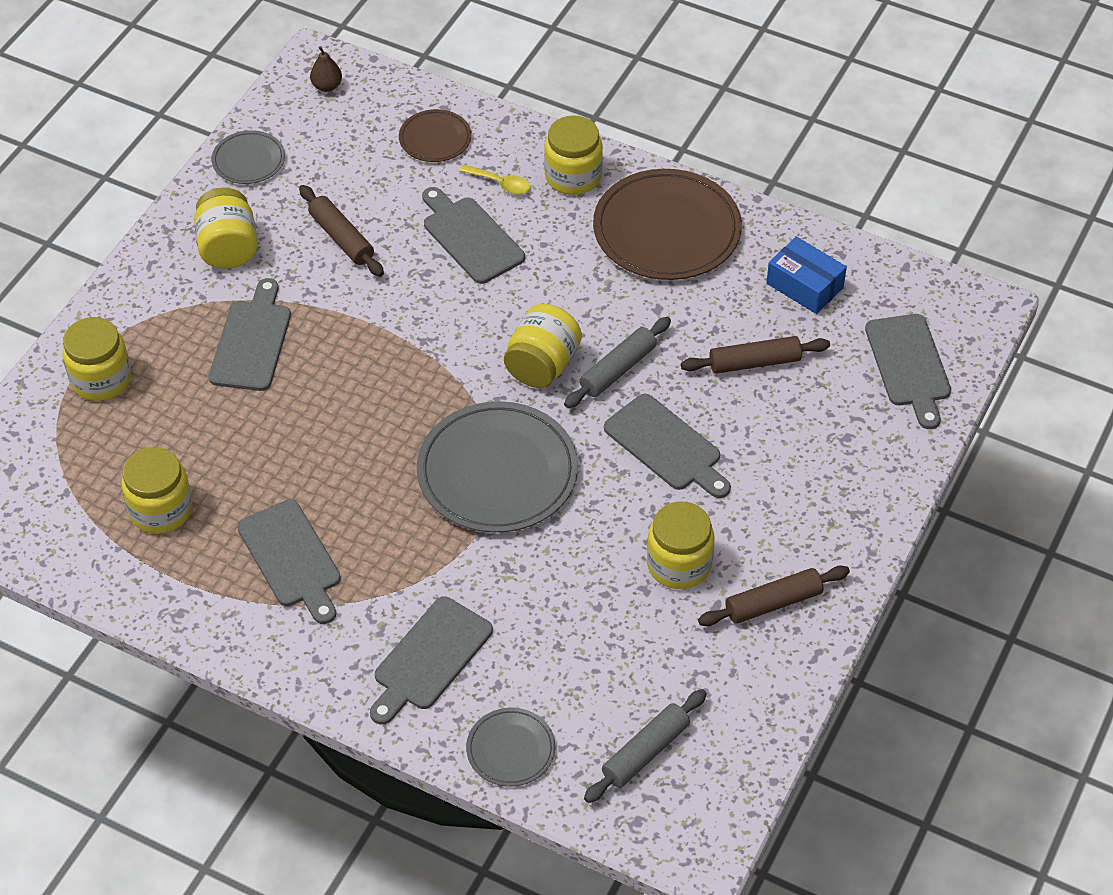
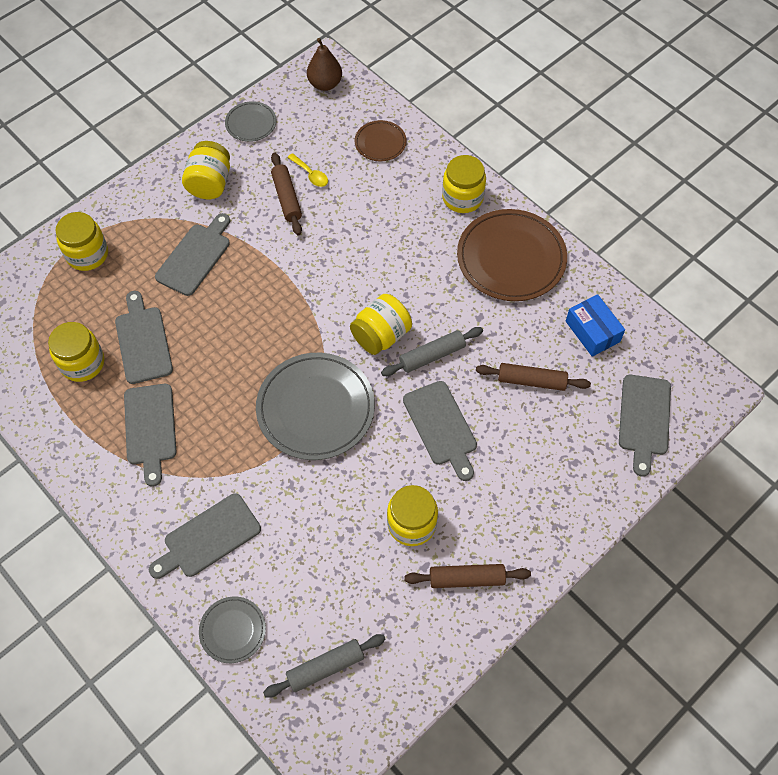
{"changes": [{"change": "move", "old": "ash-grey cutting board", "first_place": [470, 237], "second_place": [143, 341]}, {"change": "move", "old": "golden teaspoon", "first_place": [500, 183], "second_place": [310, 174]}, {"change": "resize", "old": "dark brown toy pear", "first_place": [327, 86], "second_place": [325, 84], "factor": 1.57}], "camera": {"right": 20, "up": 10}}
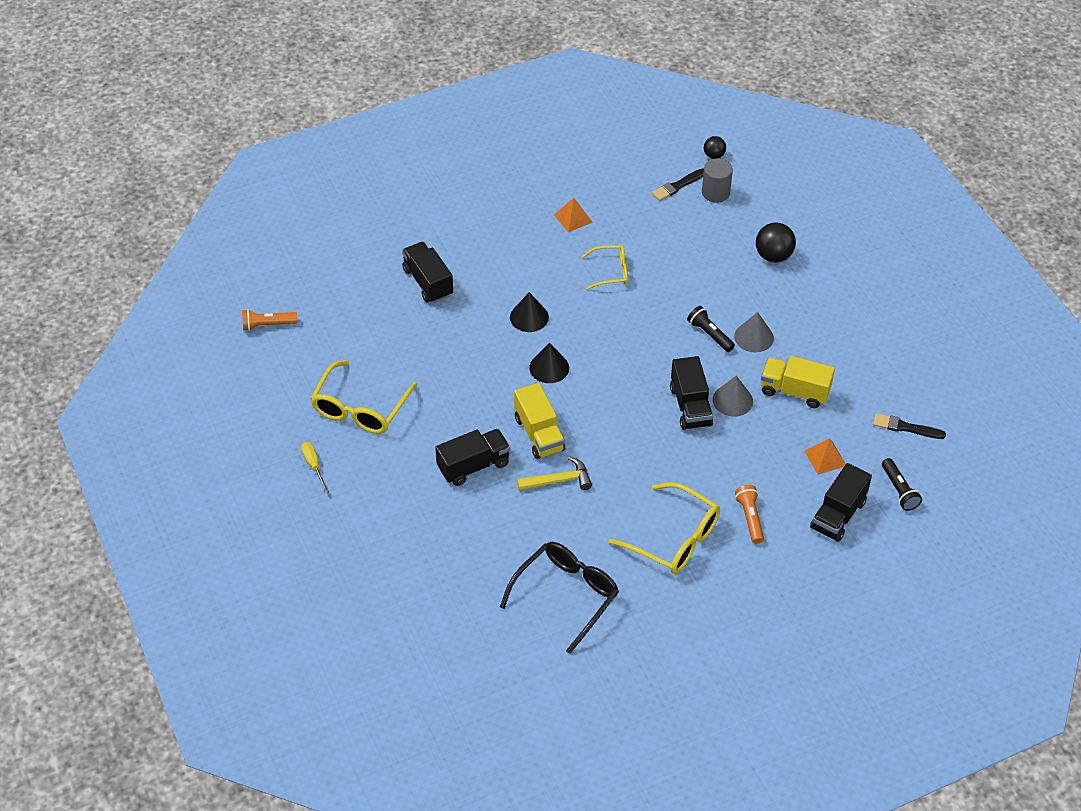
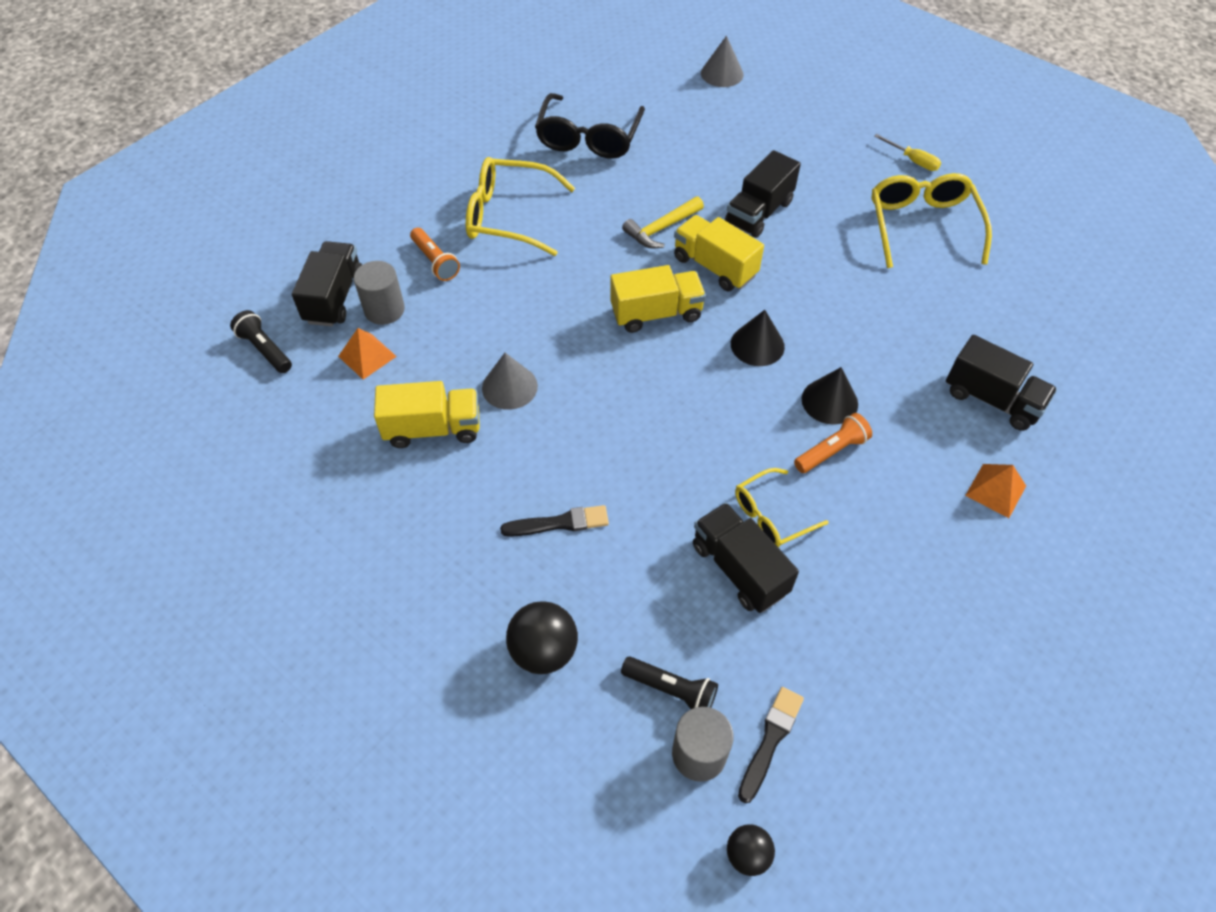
{"changes": [{"change": "insert", "new": "ash-grey cylinder shape", "second_place": [384, 310]}, {"change": "insert", "new": "golden lorry", "second_place": [656, 313]}, {"change": "move", "old": "orange-coloured pocket torch", "first_place": [267, 325], "second_place": [831, 451]}, {"change": "move", "old": "orange-coloured solid pyramid", "first_place": [573, 218], "second_place": [995, 490]}, {"change": "move", "old": "black lorry", "first_place": [690, 406], "second_place": [739, 569]}, {"change": "move", "old": "black pocket torch", "first_place": [709, 334], "second_place": [671, 690]}, {"change": "move", "old": "ash-grey cone", "first_place": [753, 337], "second_place": [722, 73]}, {"change": "move", "old": "black brush", "first_place": [905, 427], "second_place": [559, 523]}], "camera": {"right": 155, "up": 5}}
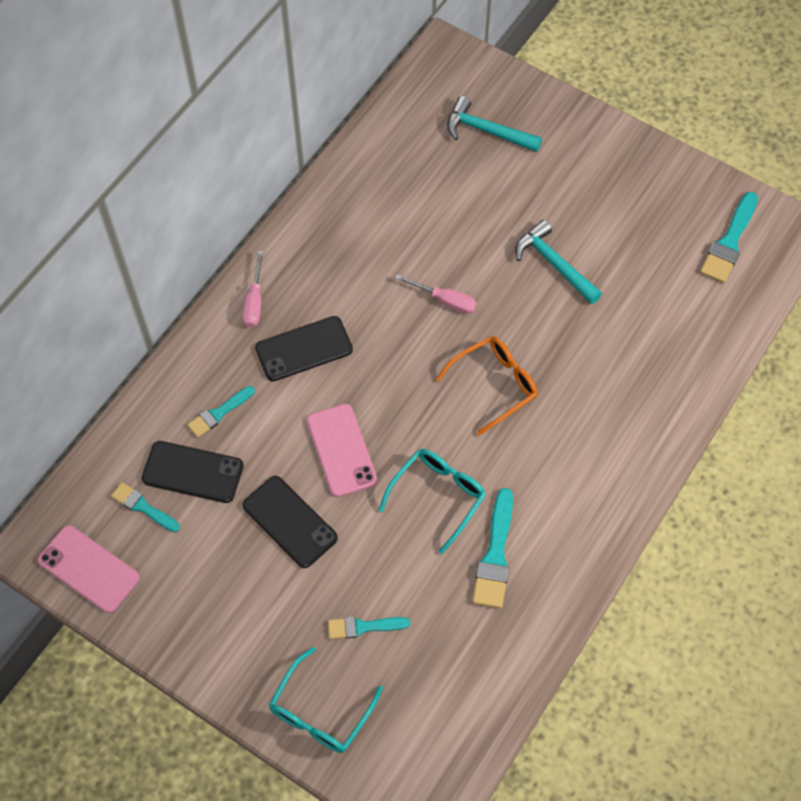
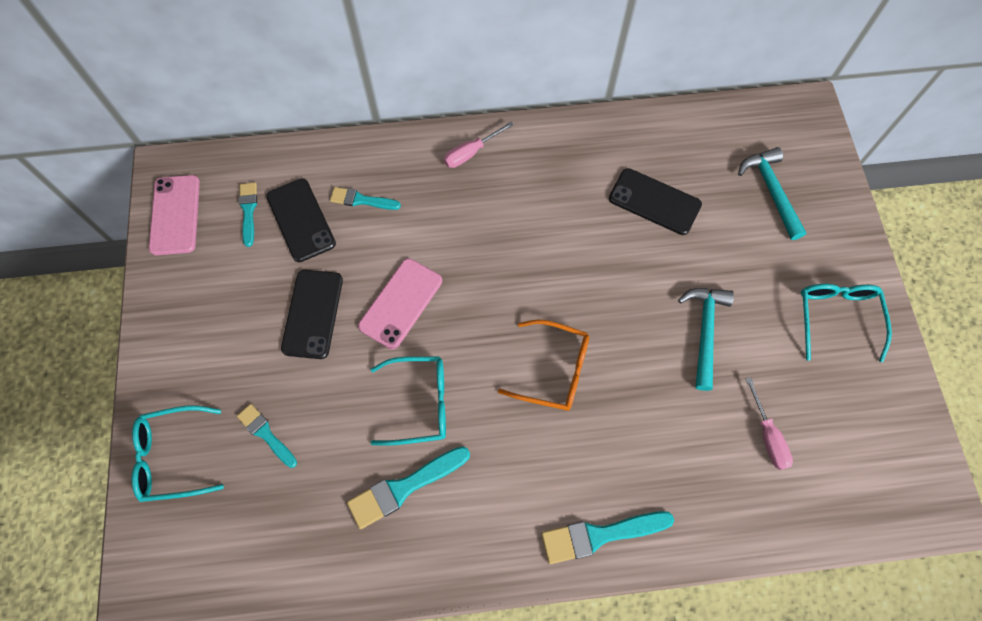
{"changes": [{"change": "insert", "new": "aqua eyeglasses", "second_place": [836, 317]}, {"change": "move", "old": "black phone", "first_place": [304, 349], "second_place": [654, 202]}, {"change": "move", "old": "rose-pink screwdriver", "first_place": [445, 300], "second_place": [767, 435]}, {"change": "move", "old": "aqua brush", "first_place": [729, 242], "second_place": [599, 535]}], "camera": {"right": 50, "up": 5}}
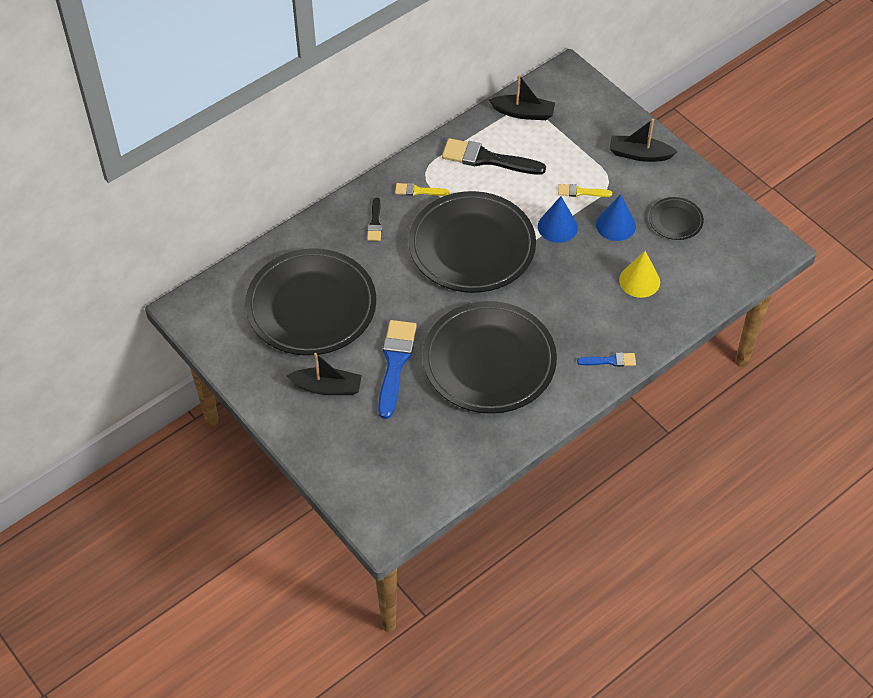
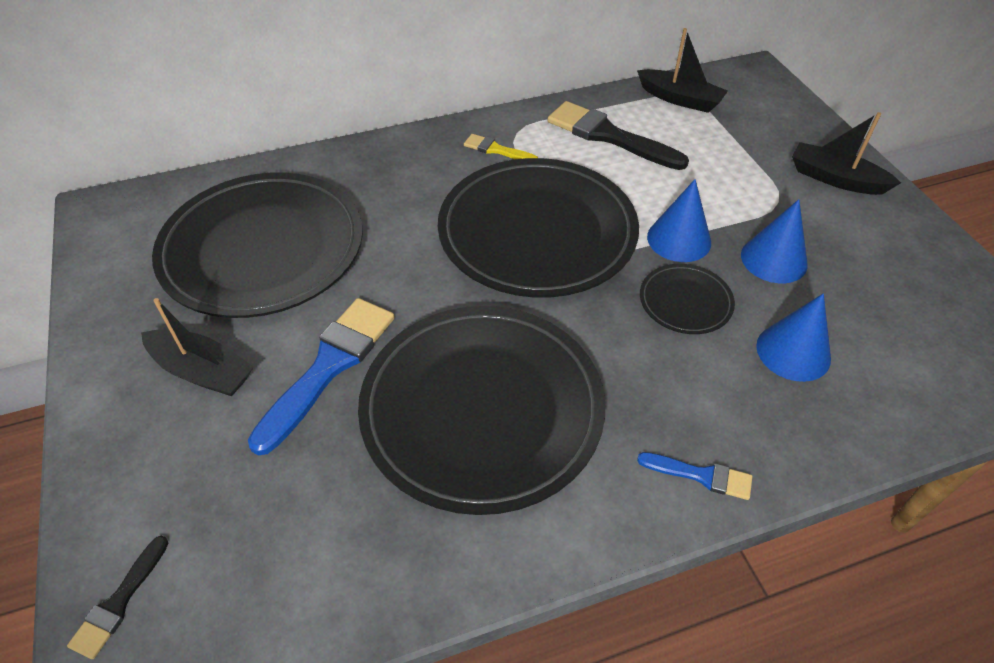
{"changes": [{"change": "delete", "old": "golden brush", "first_place": [581, 192]}, {"change": "move", "old": "black brush", "first_place": [375, 223], "second_place": [119, 602]}, {"change": "move", "old": "black dinner plate", "first_place": [675, 221], "second_place": [685, 302]}, {"change": "recolor", "old": "golden cone", "new": "cobalt cone", "first_place": [639, 281], "second_place": [793, 352]}], "camera": {"right": 20, "up": -5}}
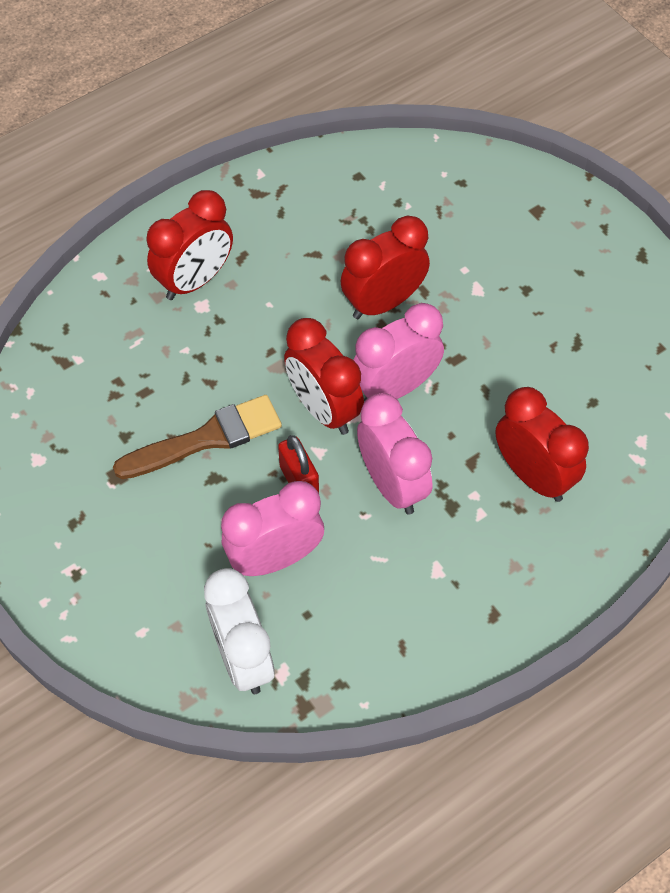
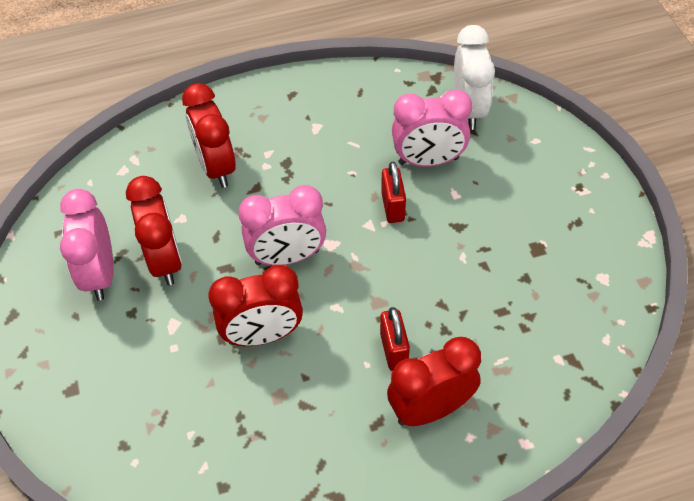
{"changes": [{"change": "delete", "old": "dark brown brush", "first_place": [206, 438]}, {"change": "insert", "new": "crimson small lock", "second_place": [394, 350]}, {"change": "move", "old": "crimson clock", "first_place": [323, 409], "second_place": [165, 260]}, {"change": "move", "old": "rose-pink clock", "first_place": [392, 484], "second_place": [100, 274]}], "camera": {"right": -160, "up": -5}}
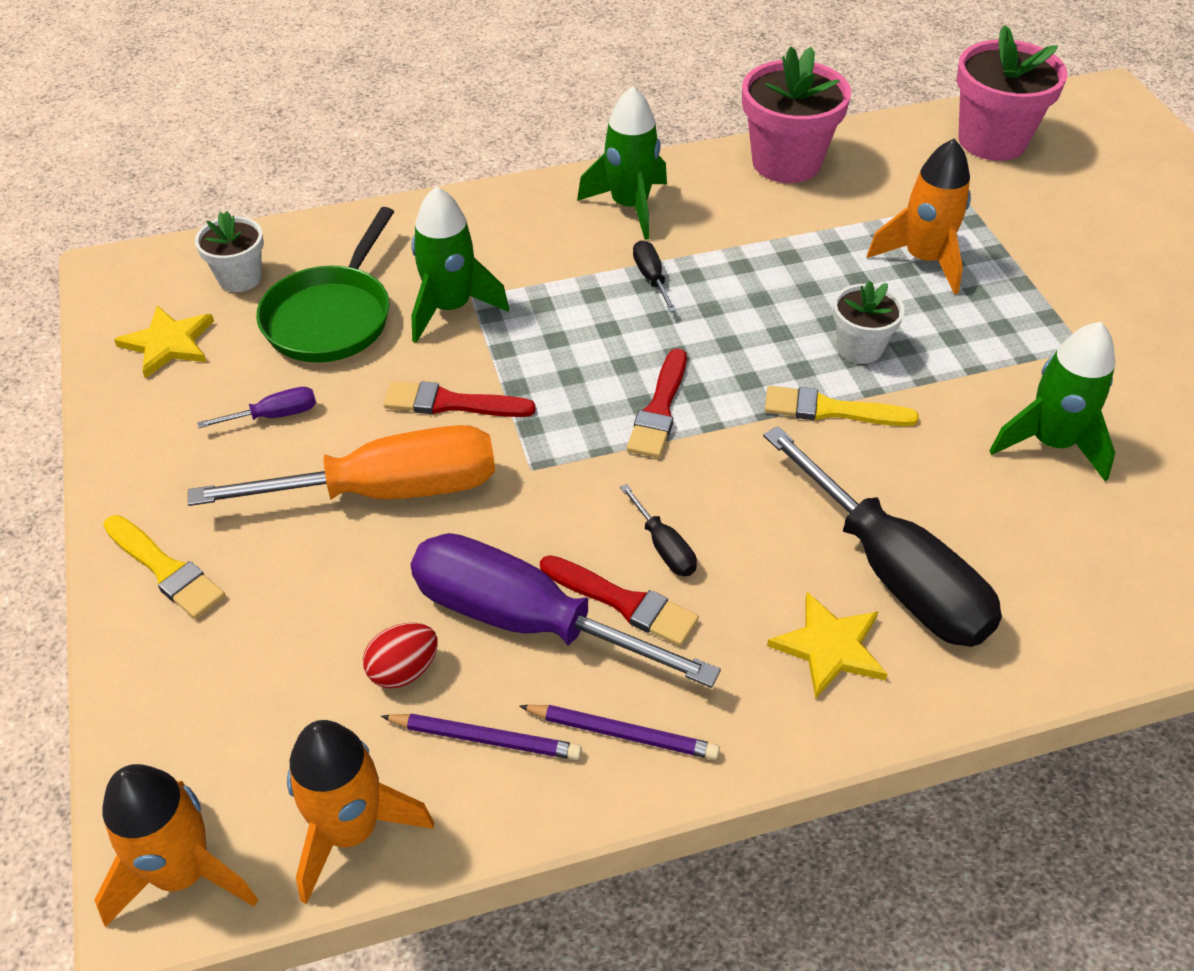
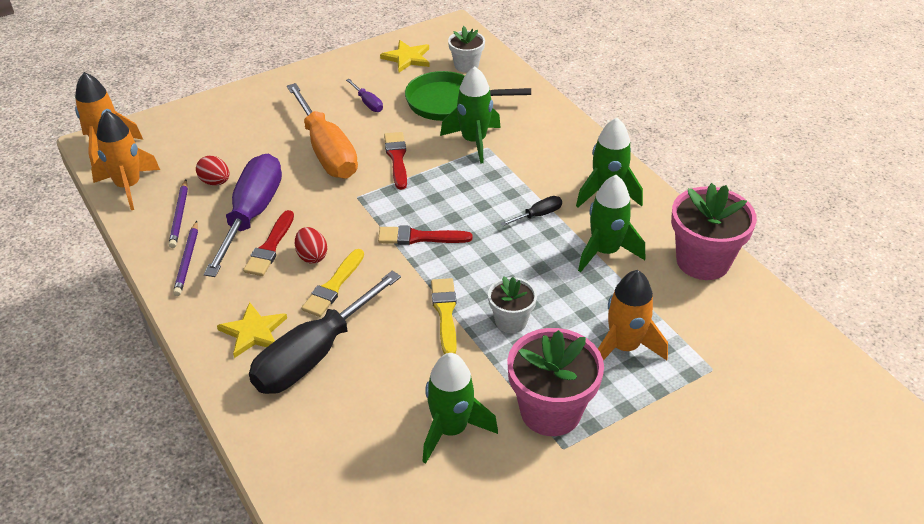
{"changes": [{"change": "insert", "new": "green spaceship", "second_place": [605, 251]}, {"change": "move", "old": "golden brush", "first_place": [166, 569], "second_place": [333, 286]}, {"change": "move", "old": "rose-pink potted plant", "first_place": [992, 141], "second_place": [550, 411]}, {"change": "replace", "old": "black screwdriver", "new": "crimson egg", "first_place": [664, 547], "second_place": [312, 256]}], "camera": {"right": 75, "up": -5}}
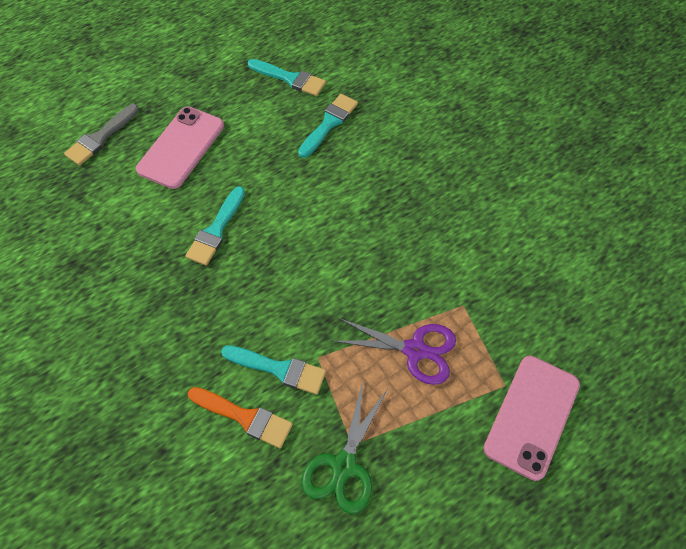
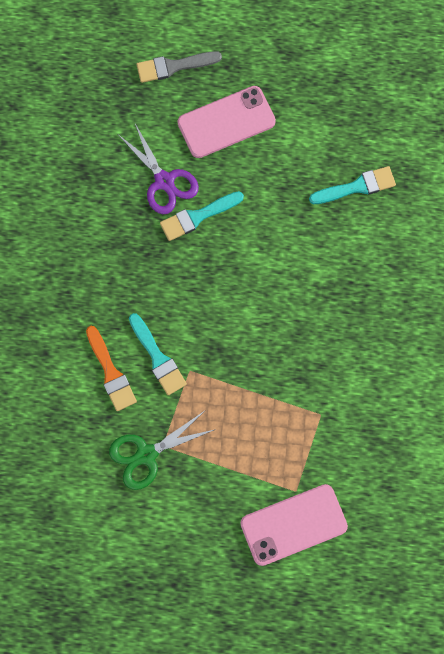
{"changes": [{"change": "delete", "old": "aqua brush", "first_place": [290, 78]}, {"change": "move", "old": "violet scissors", "first_place": [415, 350], "second_place": [164, 181]}], "camera": {"right": 40, "up": 15}}
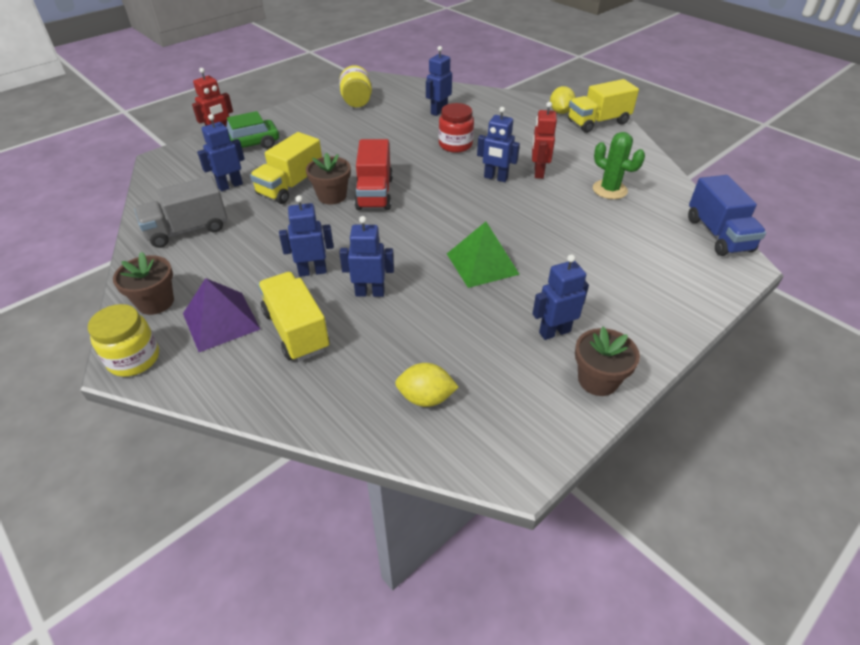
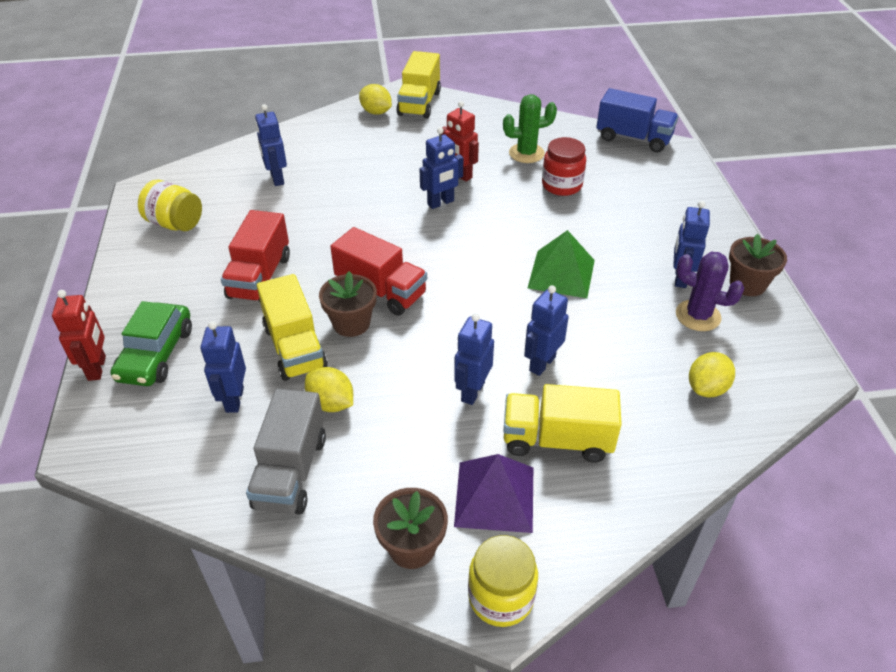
{"changes": [{"change": "insert", "new": "crimson lorry", "second_place": [260, 277]}, {"change": "insert", "new": "golden citrus fruit", "second_place": [331, 403]}, {"change": "insert", "new": "violet saguaro cactus", "second_place": [698, 316]}, {"change": "move", "old": "crimson jam jar", "first_place": [455, 145], "second_place": [562, 185]}], "camera": {"right": -55, "up": 0}}
